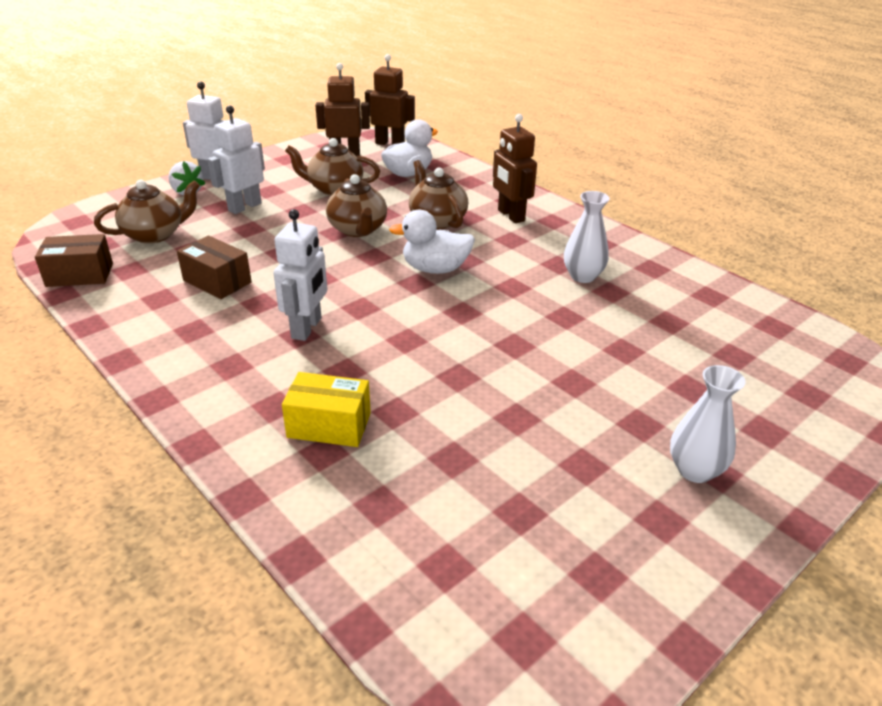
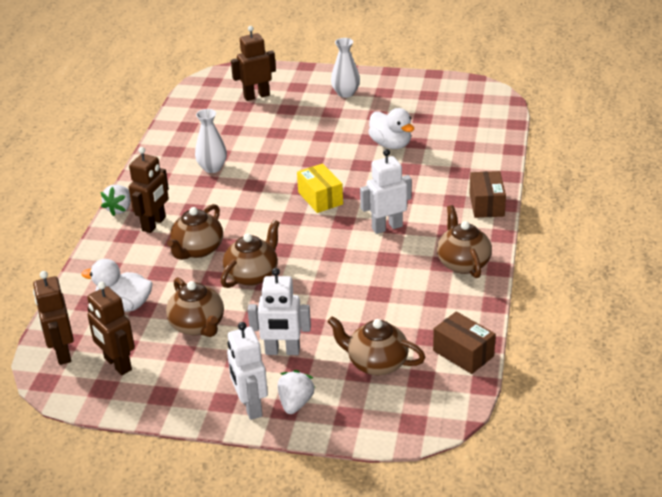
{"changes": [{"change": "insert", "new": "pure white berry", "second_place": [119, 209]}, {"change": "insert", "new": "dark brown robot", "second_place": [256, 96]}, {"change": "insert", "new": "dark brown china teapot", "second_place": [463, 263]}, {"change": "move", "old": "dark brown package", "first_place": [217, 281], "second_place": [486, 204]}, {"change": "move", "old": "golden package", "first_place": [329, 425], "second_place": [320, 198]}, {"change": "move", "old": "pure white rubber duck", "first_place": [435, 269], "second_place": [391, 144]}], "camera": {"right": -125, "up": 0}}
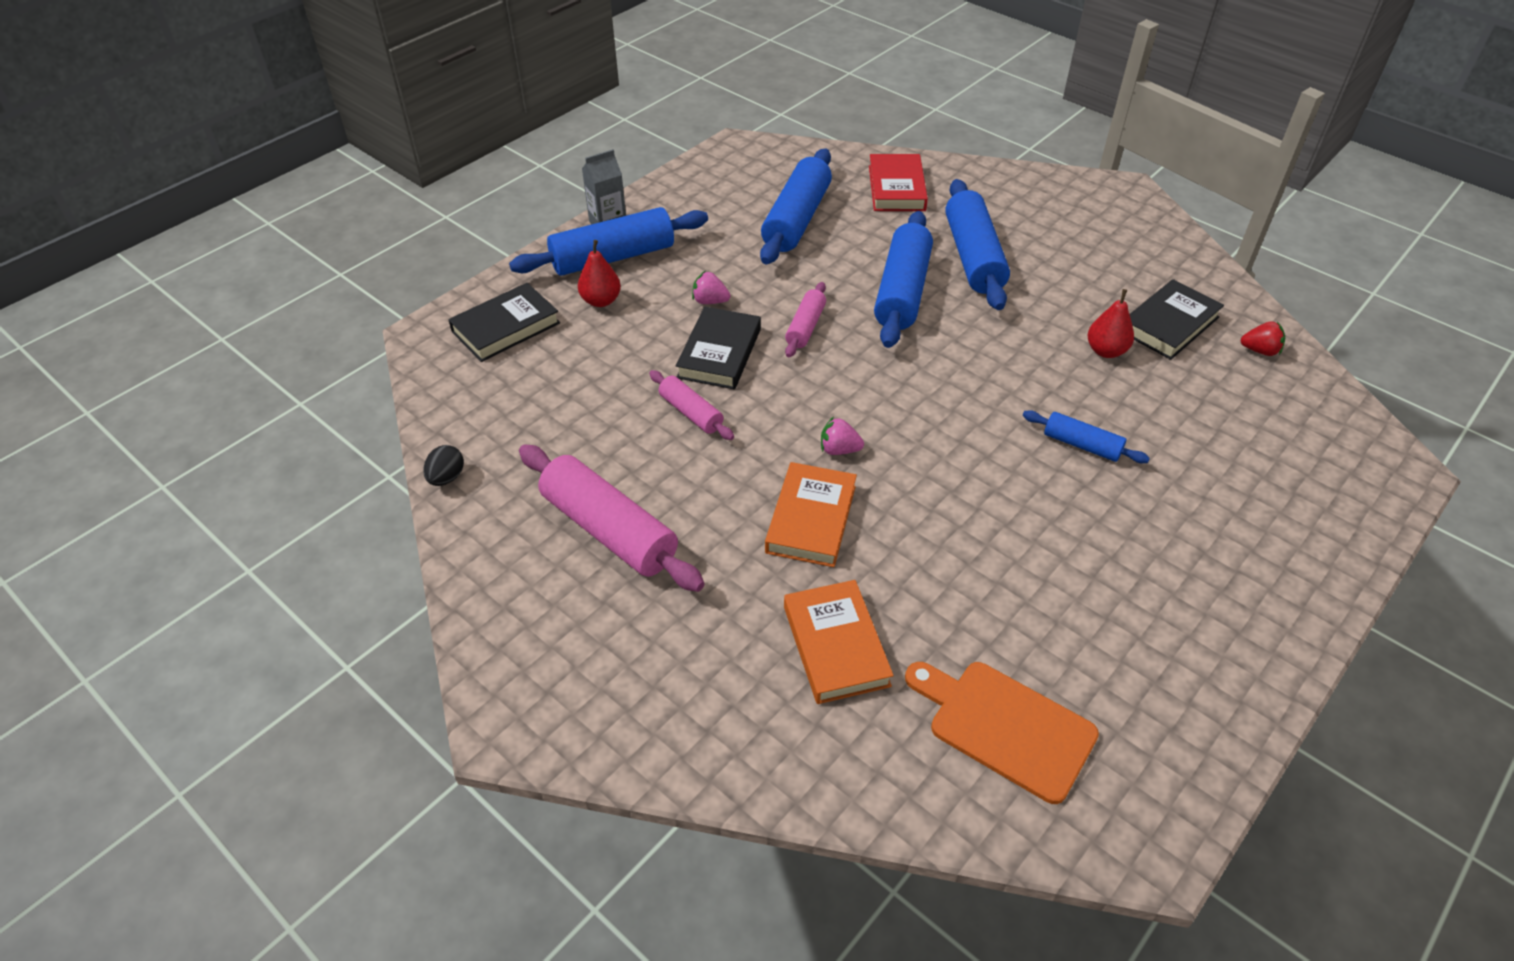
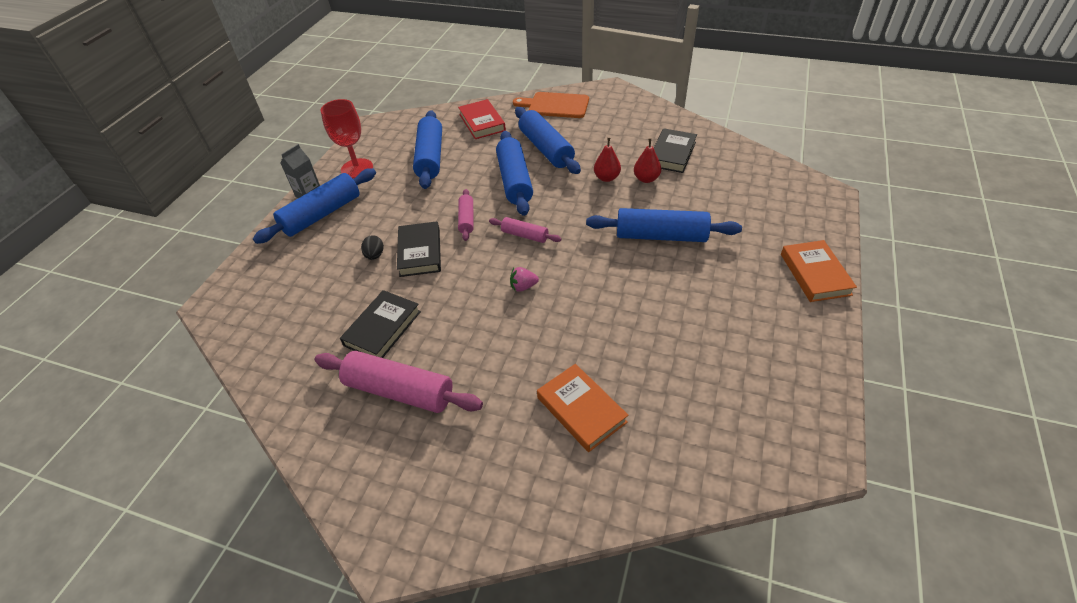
{"changes": [{"change": "delete", "old": "rose-pink berry", "first_place": [710, 301]}, {"change": "delete", "old": "crimson berry", "first_place": [1260, 350]}, {"change": "insert", "new": "crimson goblet", "second_place": [357, 168]}, {"change": "move", "old": "black egg", "first_place": [446, 477], "second_place": [375, 255]}, {"change": "move", "old": "black hardcover", "first_place": [506, 327], "second_place": [382, 328]}, {"change": "move", "old": "crimson toy pear", "first_place": [601, 301], "second_place": [606, 178]}, {"change": "move", "old": "rose-pink pastry roller", "first_place": [691, 413], "second_place": [525, 235]}, {"change": "move", "old": "orange-coloured hardcover", "first_place": [811, 519], "second_place": [815, 274]}, {"change": "move", "old": "orange-coloured cutting board", "first_place": [1005, 727], "second_place": [555, 105]}, {"change": "resize", "old": "cobalt pastry roller", "first_place": [1082, 445], "second_place": [661, 236], "factor": 1.88}], "camera": {"right": -20, "up": 0}}
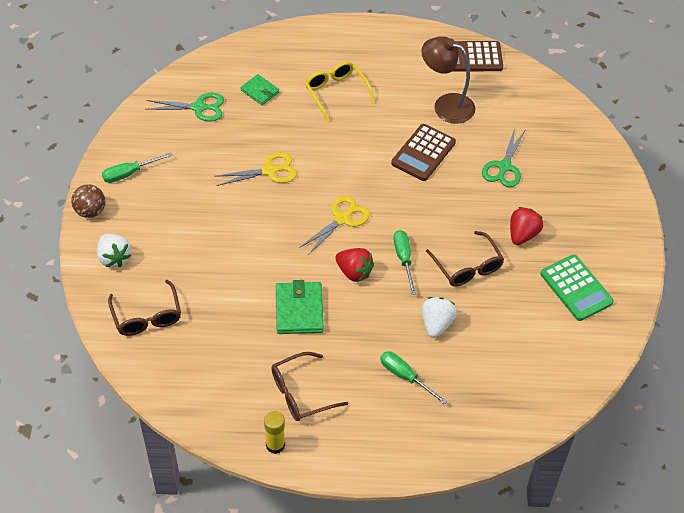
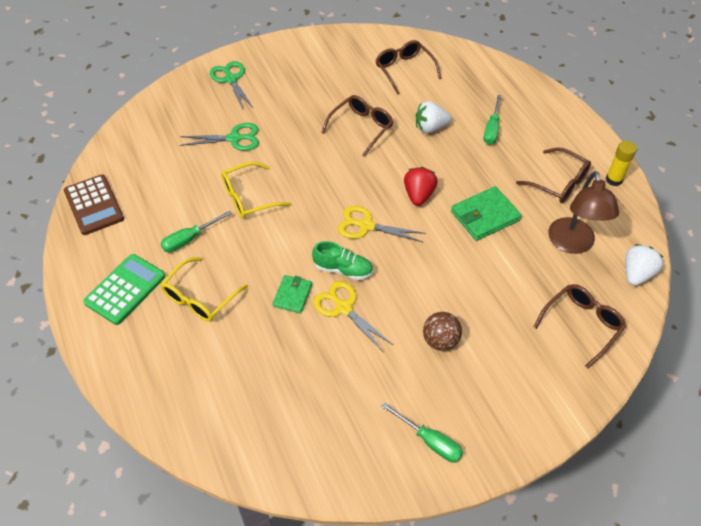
{"changes": [{"change": "delete", "old": "crimson berry", "first_place": [522, 234]}, {"change": "insert", "new": "green lace-up shoe", "second_place": [343, 269]}, {"change": "insert", "new": "dark brown eyeglasses", "second_place": [404, 70]}, {"change": "move", "old": "dark brown ball", "first_place": [90, 211], "second_place": [440, 340]}, {"change": "move", "old": "pure white berry", "first_place": [114, 258], "second_place": [636, 274]}, {"change": "move", "old": "green scissors", "first_place": [199, 107], "second_place": [231, 79]}, {"change": "move", "old": "green wallet", "first_place": [260, 91], "second_place": [292, 295]}, {"change": "move", "old": "green screwdriver", "first_place": [404, 259], "second_place": [190, 239]}, {"change": "move", "old": "dark brown lamp", "first_place": [446, 105], "second_place": [572, 244]}, {"change": "move", "old": "green calculator", "first_place": [576, 288], "second_place": [125, 289]}, {"change": "replace", "old": "dark brown calculator", "new": "golden eyeglasses", "first_place": [423, 153], "second_place": [248, 197]}], "camera": {"right": -115, "up": 0}}
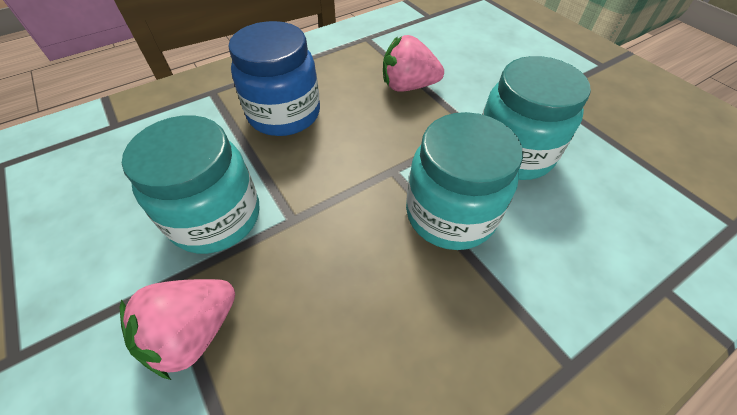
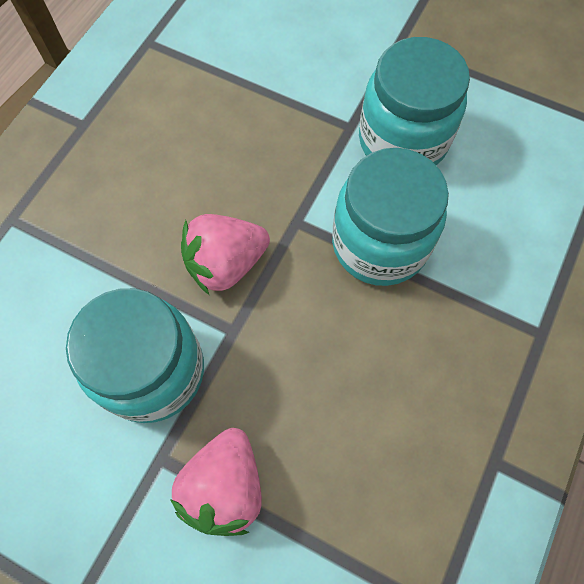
{"changes": [{"change": "delete", "old": "cobalt jam jar", "first_place": [284, 114]}, {"change": "move", "old": "rose-pink berry", "first_place": [408, 86], "second_place": [226, 264]}], "camera": {"right": -30, "up": 15}}
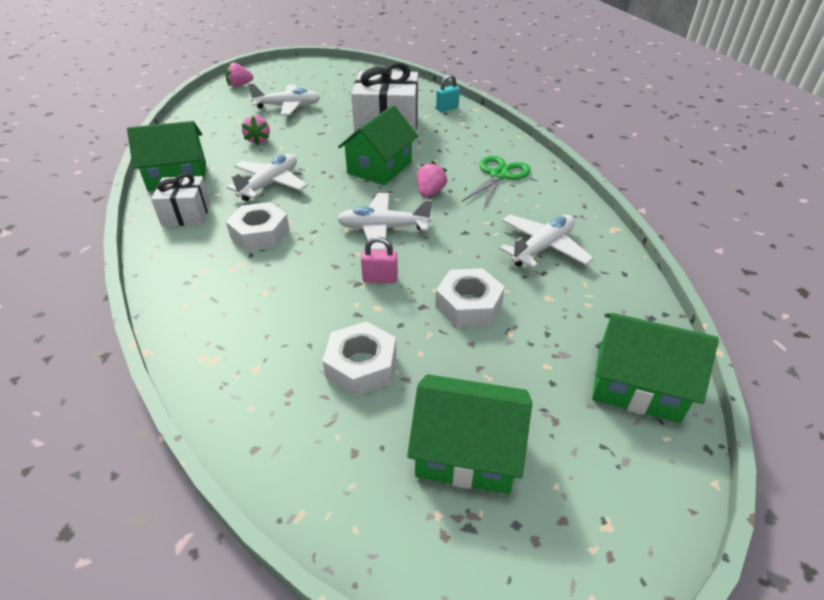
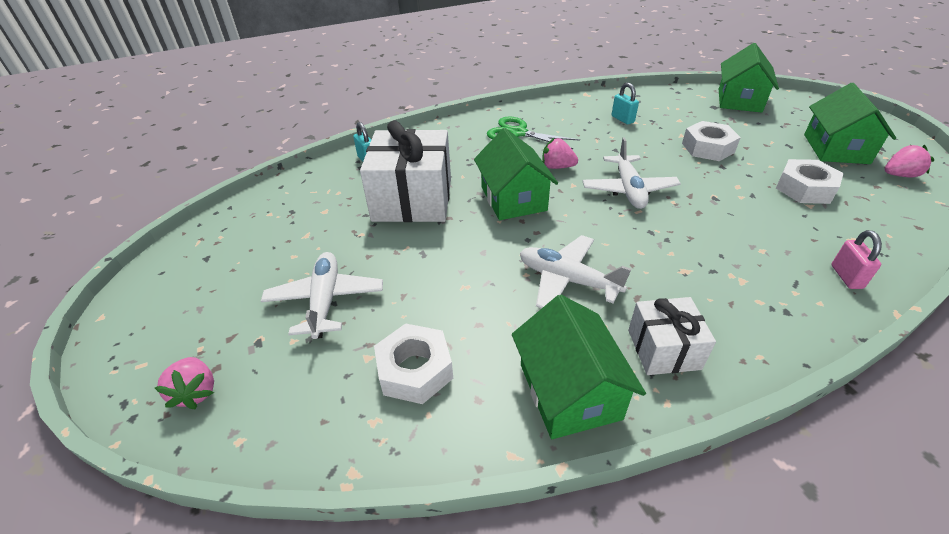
{"changes": [{"change": "move", "old": "pure white nut", "first_place": [260, 234], "second_place": [415, 370]}, {"change": "move", "old": "rose-pink berry", "first_place": [258, 140], "second_place": [899, 175]}, {"change": "move", "old": "rose-pink small lock", "first_place": [380, 279], "second_place": [846, 277]}, {"change": "replace", "old": "pure white plane", "new": "aqua small lock", "first_place": [542, 248], "second_place": [622, 119]}, {"change": "rotate", "old": "green cottage", "first_place": [379, 168], "second_place": [513, 199], "degrees": 45}], "camera": {"right": -90, "up": 0}}
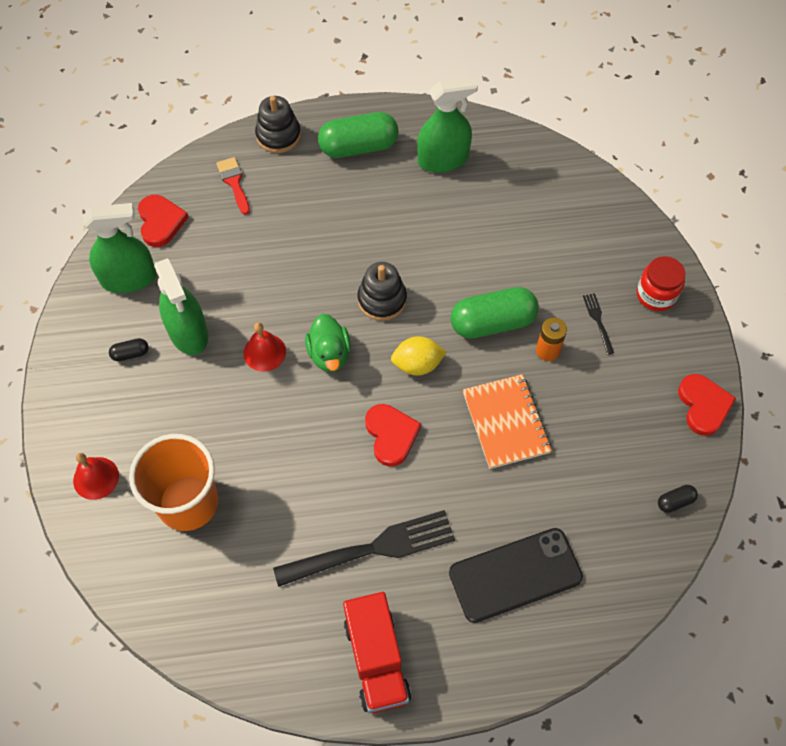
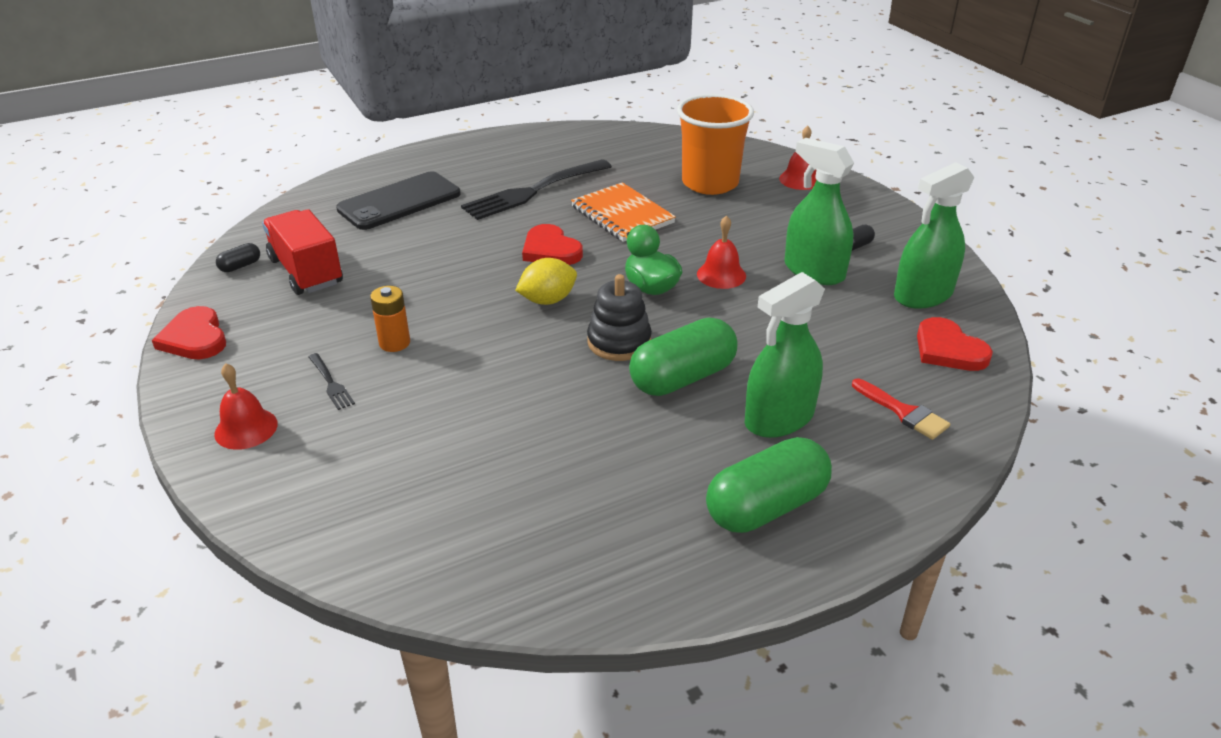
{"changes": [{"change": "delete", "old": "black stacking toy", "first_place": [278, 135]}, {"change": "move", "old": "crimson lorry", "first_place": [376, 659], "second_place": [306, 271]}, {"change": "move", "old": "green sprayer", "first_place": [443, 159], "second_place": [779, 418]}, {"change": "move", "old": "green pill shape", "first_place": [492, 323], "second_place": [682, 377]}, {"change": "move", "old": "orange-coloured exercise book", "first_place": [506, 422], "second_place": [622, 215]}, {"change": "replace", "old": "crimson jam jar", "new": "crimson hand bell", "first_place": [656, 295], "second_place": [246, 428]}], "camera": {"right": 160, "up": -25}}
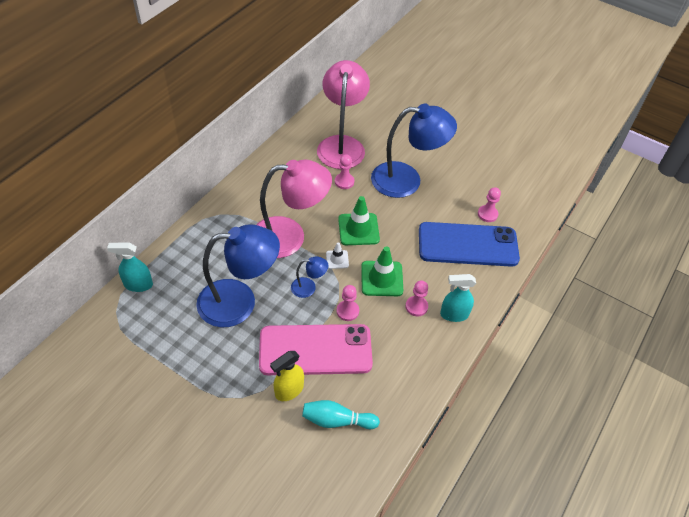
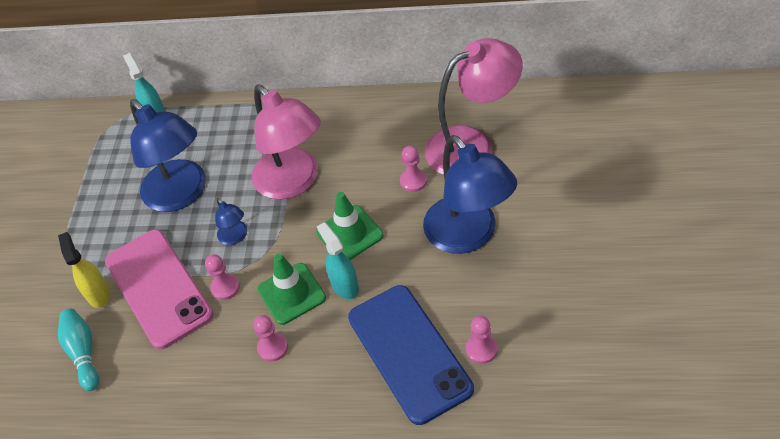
{"changes": [{"change": "delete", "old": "pure white road cone", "first_place": [337, 259]}, {"change": "move", "old": "aqua sprayer", "first_place": [454, 314], "second_place": [344, 285]}, {"change": "rotate", "old": "golden sprayer", "first_place": [289, 390], "second_place": [98, 294], "degrees": 45}], "camera": {"right": 70, "up": 0}}
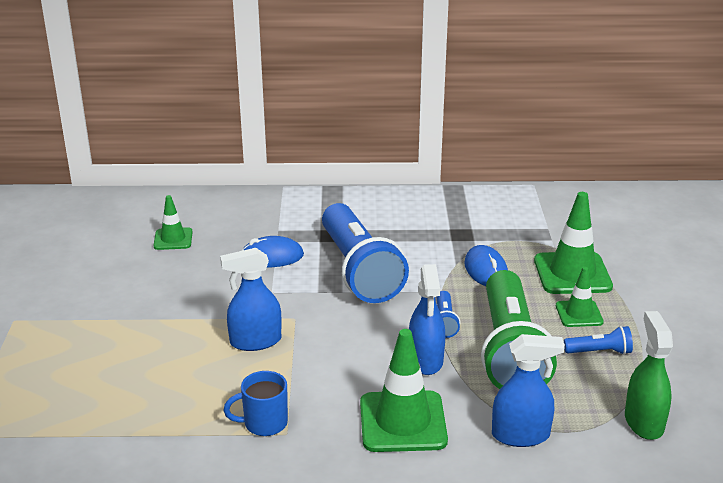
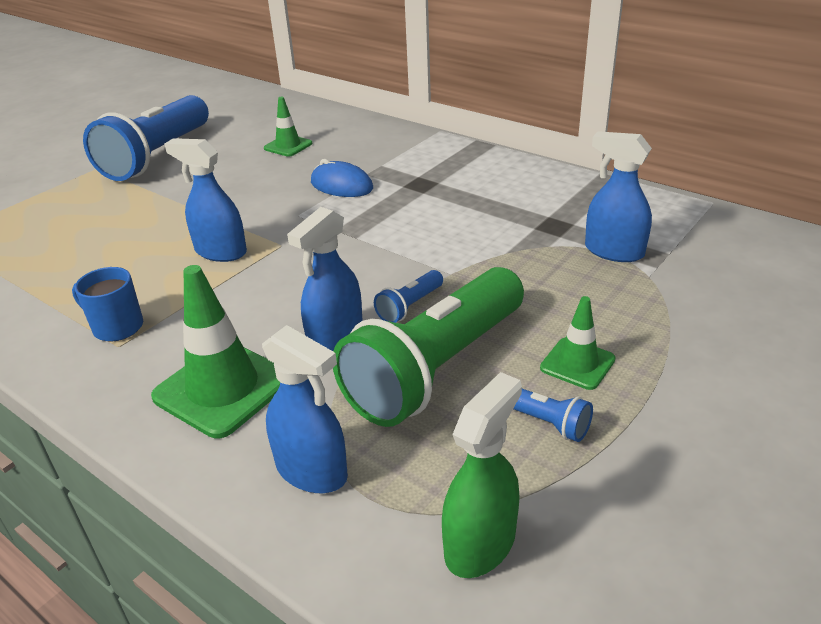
{"changes": [{"change": "delete", "old": "cobalt PC mouse", "first_place": [486, 270]}, {"change": "delete", "old": "green road cone", "first_place": [572, 274]}, {"change": "insert", "new": "cobalt sprayer", "second_place": [613, 251]}, {"change": "move", "old": "cobalt pocket torch", "first_place": [359, 270], "second_place": [157, 156]}], "camera": {"right": 40, "up": 5}}
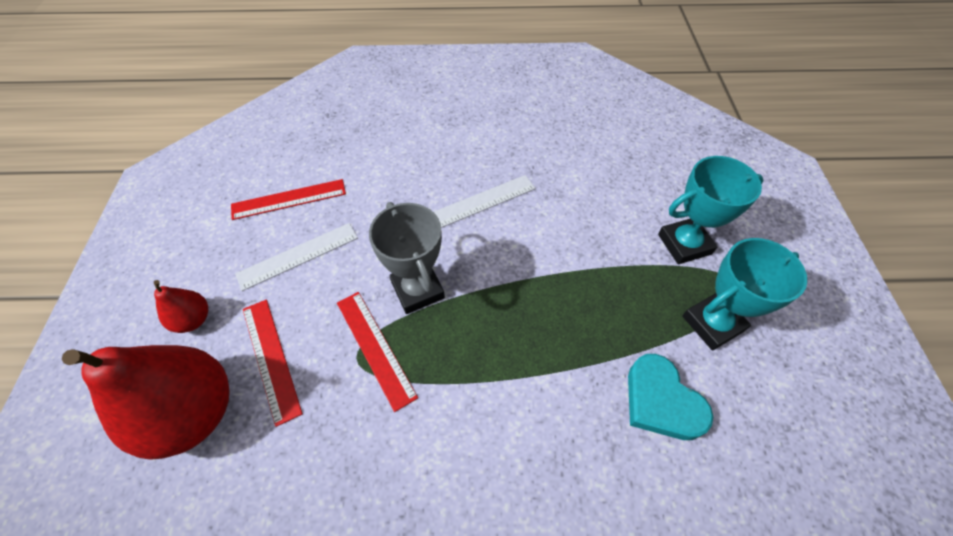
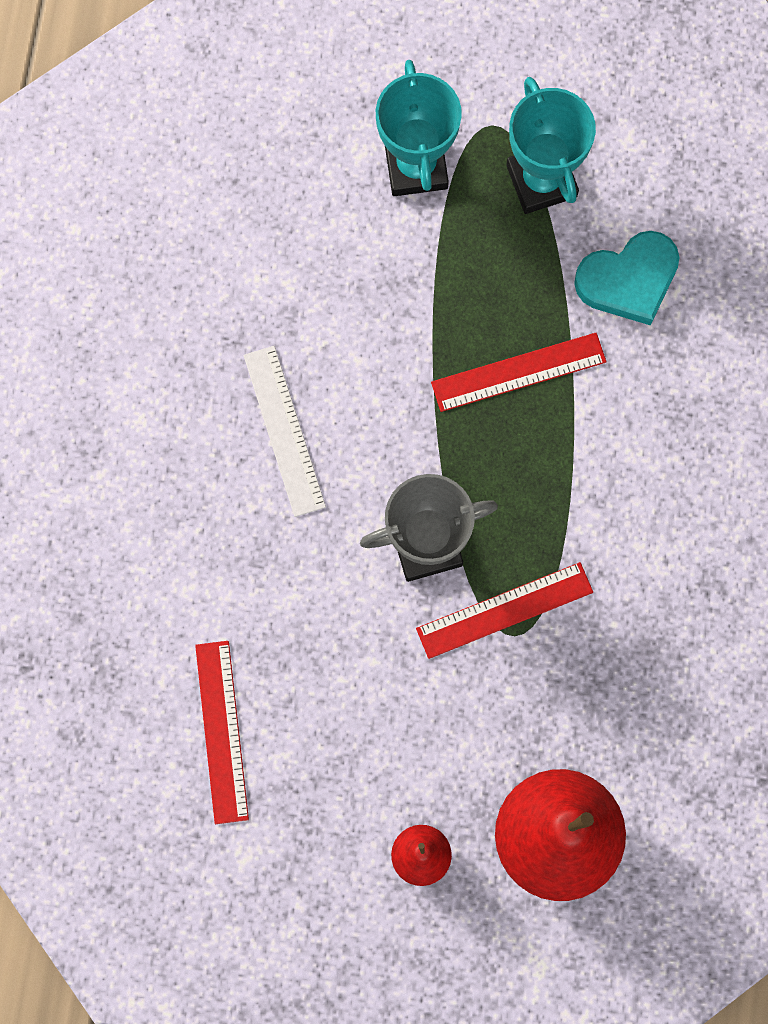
{"changes": [{"change": "delete", "old": "pure white ruler", "first_place": [298, 256]}, {"change": "move", "old": "crimson ruler", "first_place": [271, 358], "second_place": [518, 372]}], "camera": {"right": -80, "up": 20}}
